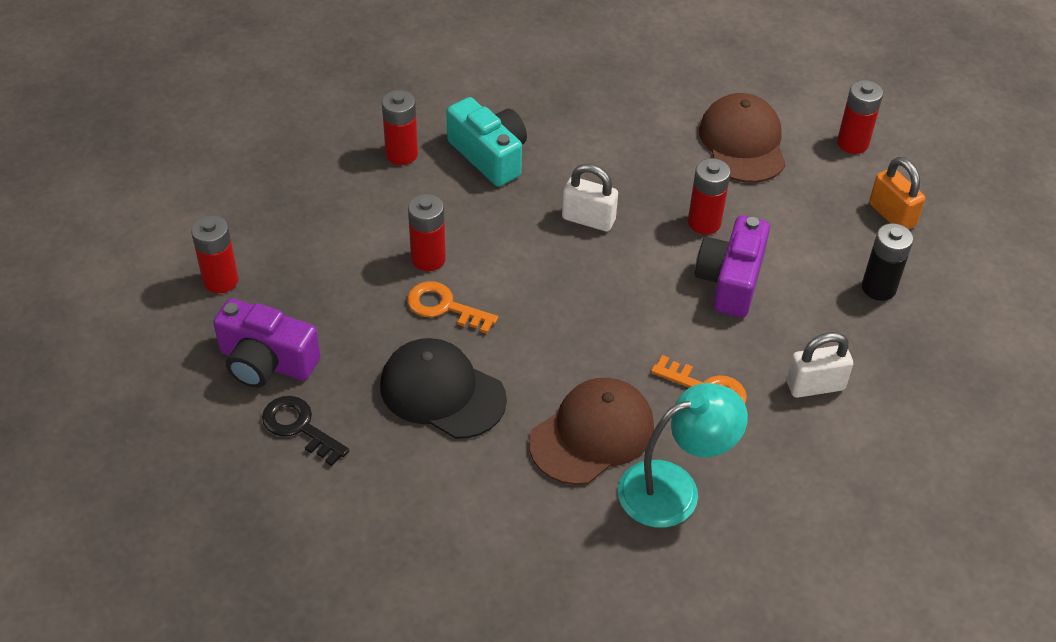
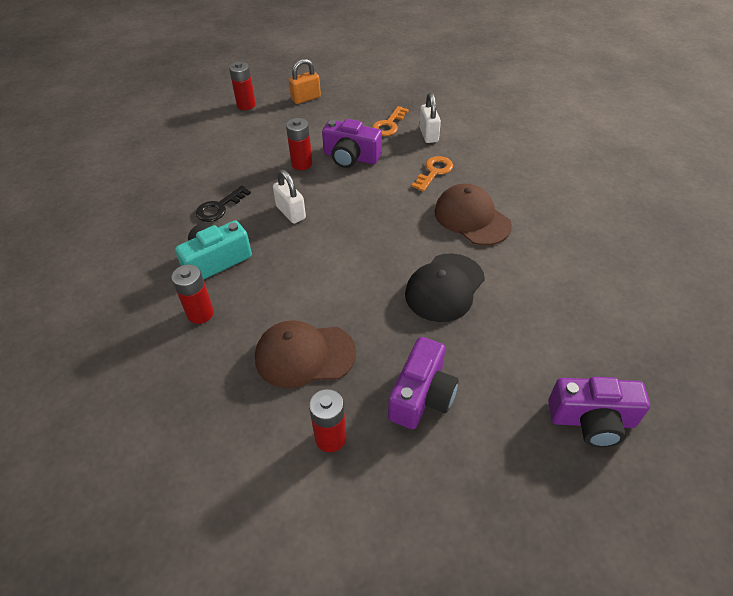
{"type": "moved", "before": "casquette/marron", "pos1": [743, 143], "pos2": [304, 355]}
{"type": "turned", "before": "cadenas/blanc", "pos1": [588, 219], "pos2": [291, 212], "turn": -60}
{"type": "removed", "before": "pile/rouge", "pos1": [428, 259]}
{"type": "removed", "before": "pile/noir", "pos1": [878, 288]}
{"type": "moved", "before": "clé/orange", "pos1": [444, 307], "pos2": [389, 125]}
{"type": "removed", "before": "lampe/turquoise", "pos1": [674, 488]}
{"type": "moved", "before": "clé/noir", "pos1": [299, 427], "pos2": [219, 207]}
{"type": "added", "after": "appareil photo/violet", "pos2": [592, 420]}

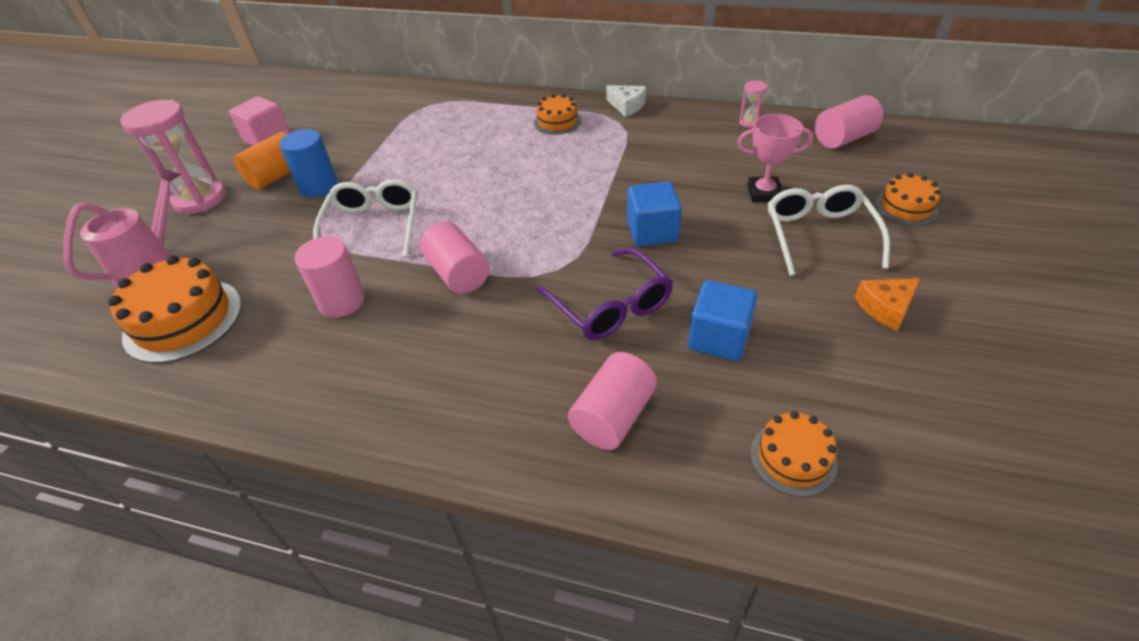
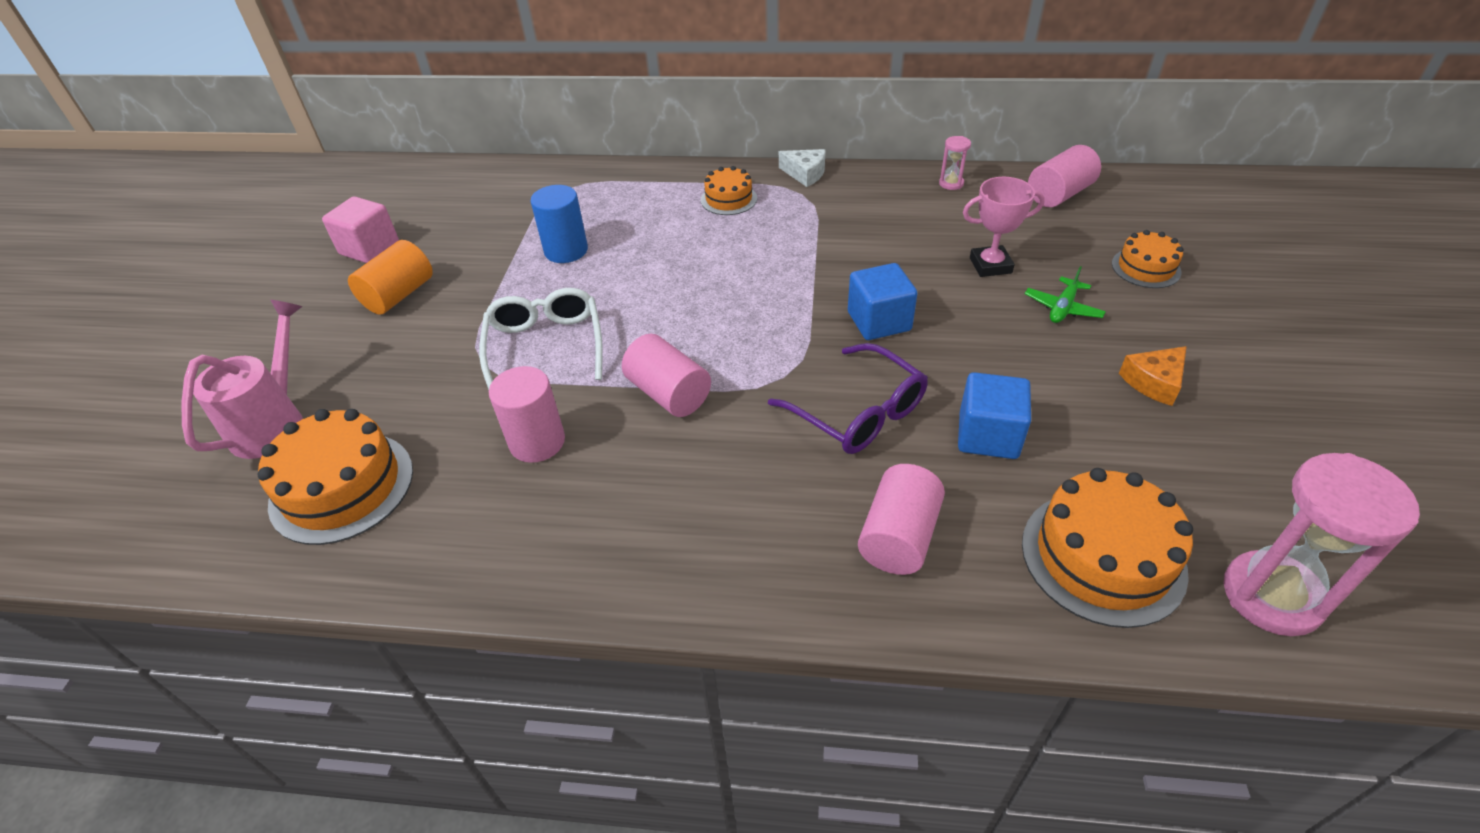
{"type": "moved", "before": "sablier/rose", "pos1": [200, 199], "pos2": [1271, 596]}
{"type": "moved", "before": "cylindre/bleu", "pos1": [319, 186], "pos2": [566, 250]}
{"type": "replaced", "before": "lunettes/blanc", "after": "avion/vert", "pos1": [819, 235], "pos2": [1062, 308]}
{"type": "resized", "before": "gâteau/orange", "pos1": [793, 458], "pos2": [1102, 557], "scale": 1.73}

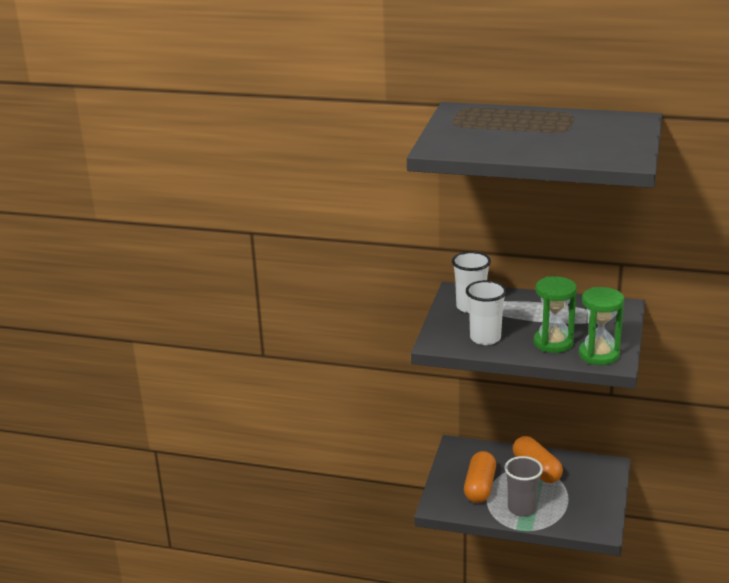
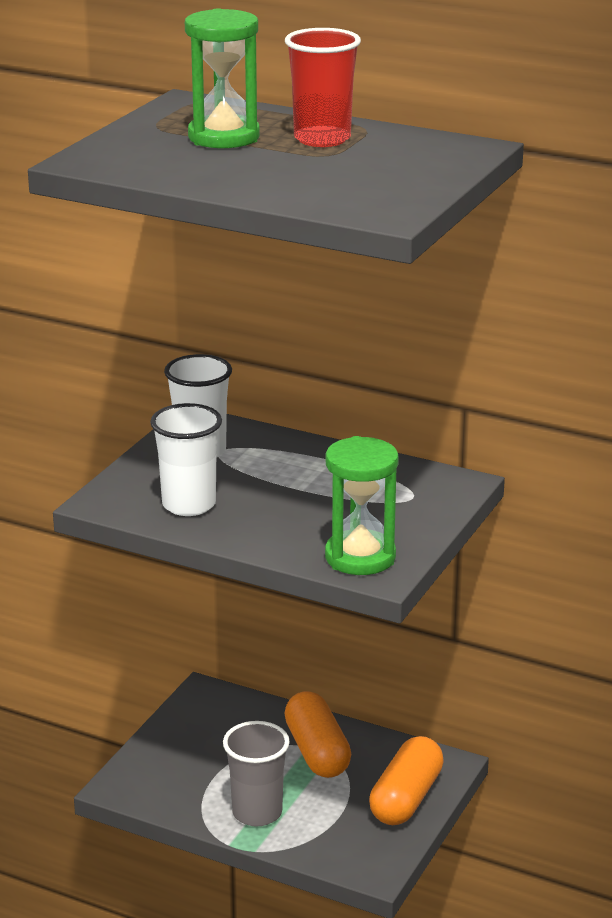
{"type": "moved", "before": "sablier/vert", "pos1": [553, 343], "pos2": [224, 137]}
{"type": "moved", "before": "gélule/orange", "pos1": [480, 487], "pos2": [406, 798]}
{"type": "added", "after": "gobelet/rouge", "pos2": [322, 139]}

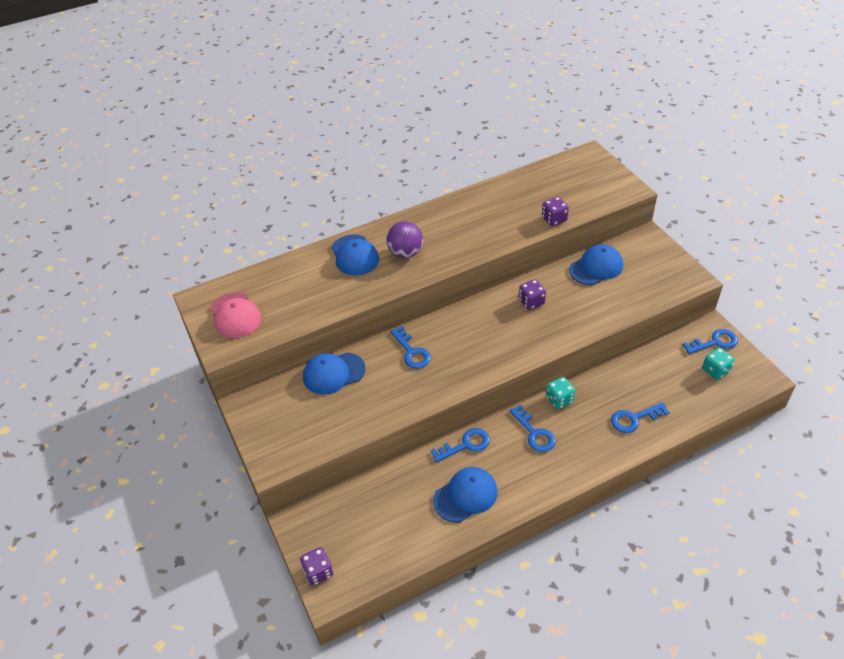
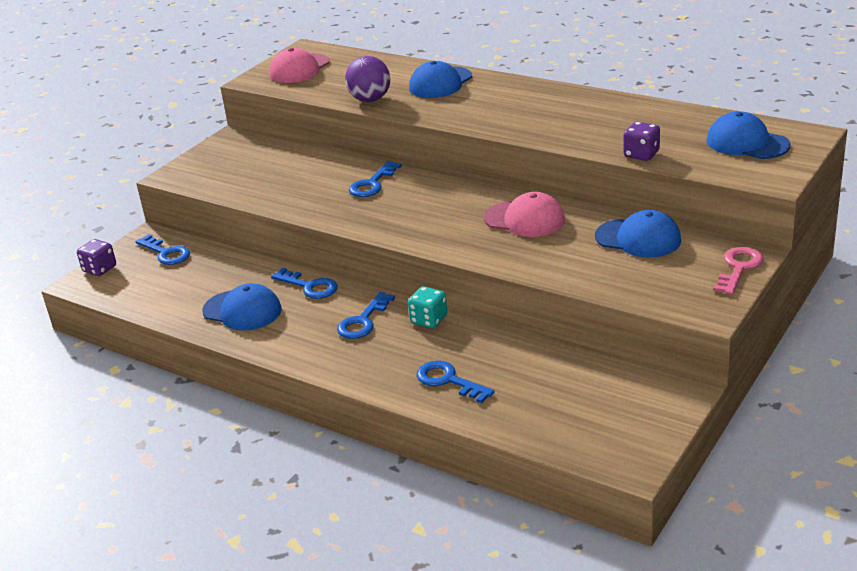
{"type": "moved", "before": "balle/violet", "pos1": [405, 253], "pos2": [370, 99]}
{"type": "replaced", "before": "dé/violet", "after": "casquette/rose", "pos1": [531, 302], "pos2": [524, 219]}
{"type": "moved", "before": "clé/bleu", "pos1": [714, 342], "pos2": [166, 253]}
{"type": "removed", "before": "dé/turquoise", "pos1": [715, 370]}
{"type": "moved", "before": "casquette/bleu", "pos1": [333, 373], "pos2": [747, 143]}
{"type": "added", "after": "clé/rose", "pos2": [738, 268]}

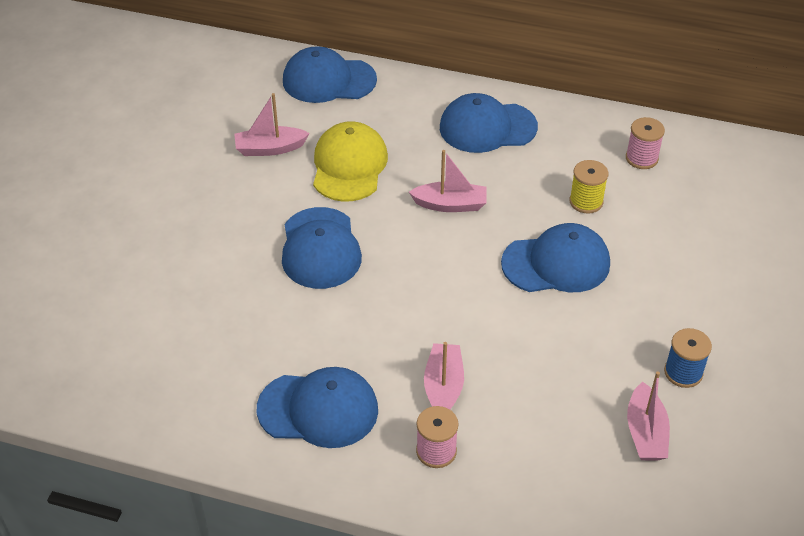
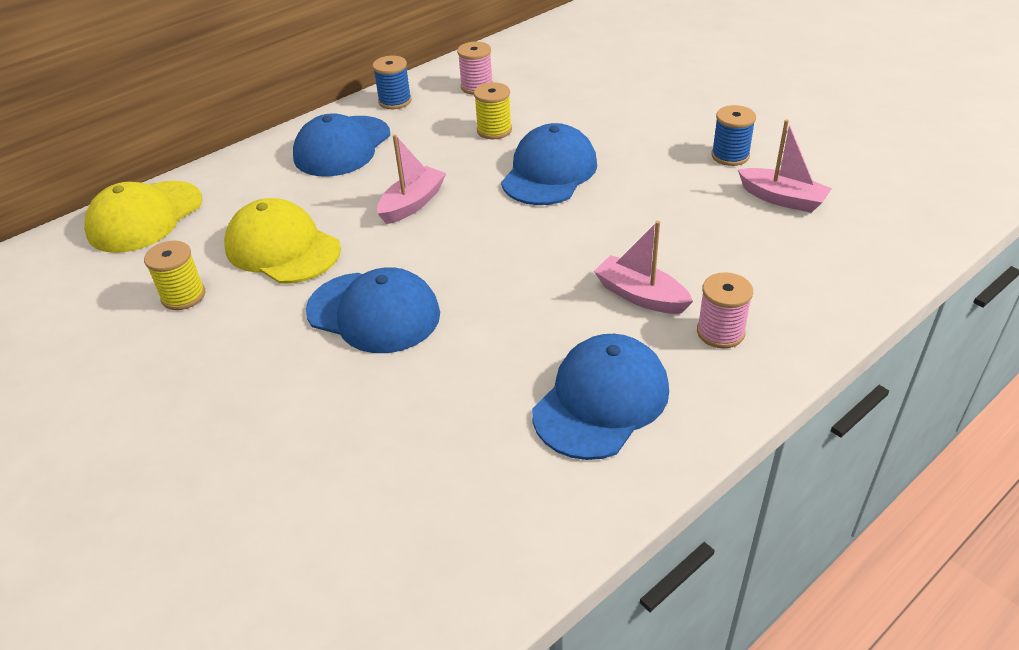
{"type": "recoloured", "before": "casquette/bleu", "after": "casquette/jaune", "pos1": [328, 80], "pos2": [145, 217]}
{"type": "replaced", "before": "bateau/rose", "after": "bobine/jaune", "pos1": [270, 148], "pos2": [183, 296]}
{"type": "added", "after": "bobine/bleu", "pos2": [395, 101]}

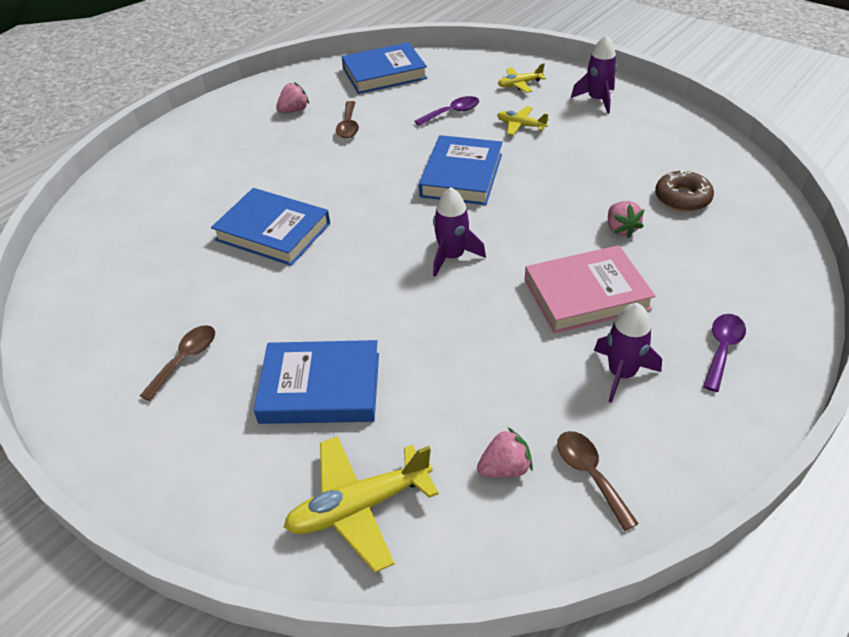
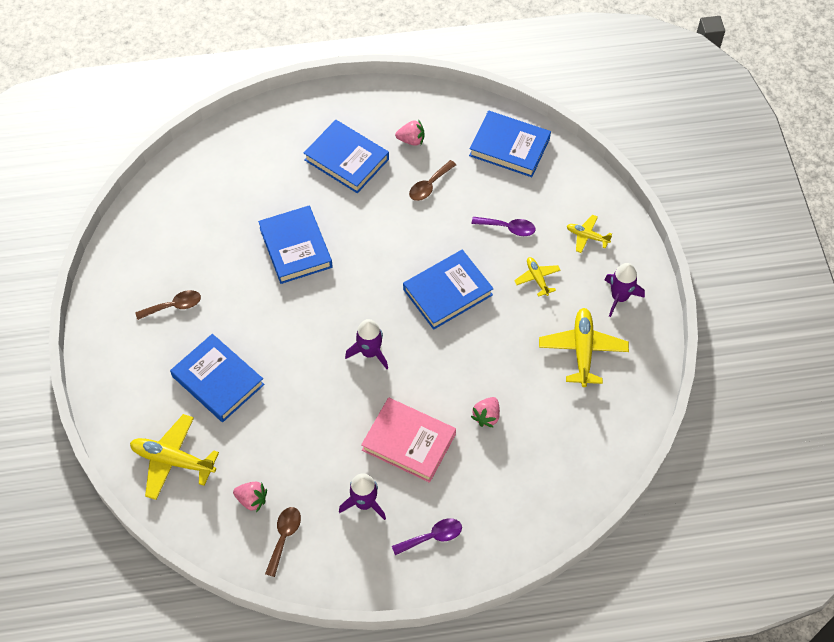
{"type": "removed", "before": "beignet/marron", "pos1": [682, 198]}
{"type": "added", "after": "livre/bleu", "pos2": [346, 159]}
{"type": "added", "after": "avion/jaune", "pos2": [582, 350]}

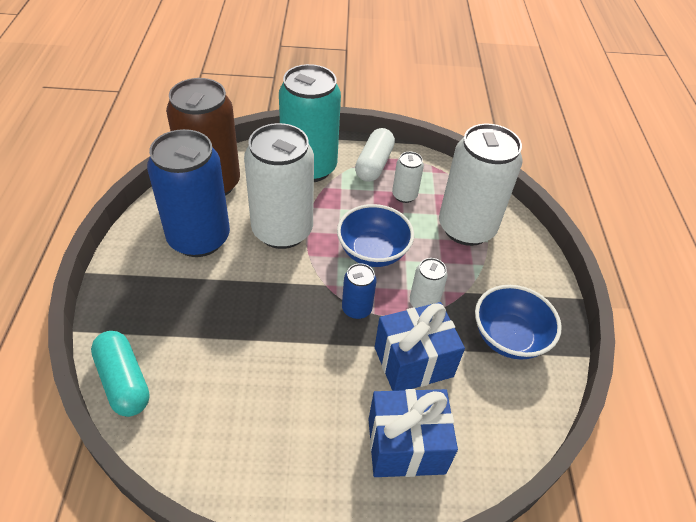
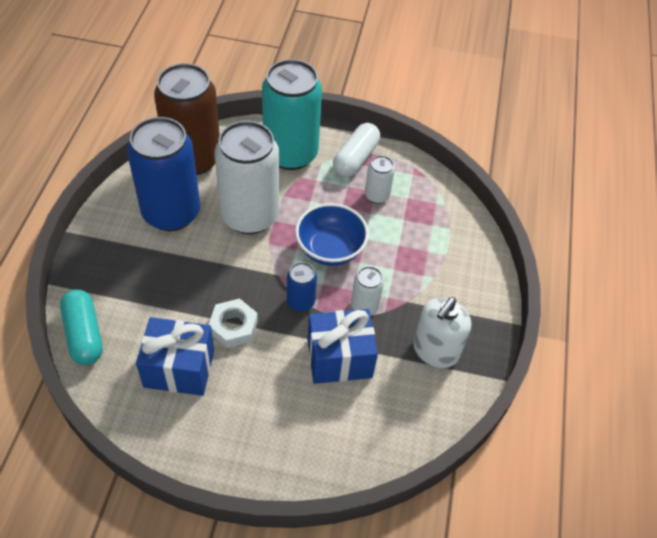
{"type": "removed", "before": "canette/blanc", "pos1": [466, 228]}
{"type": "replaced", "before": "bol/bleu", "after": "distributeur de savon/blanc", "pos1": [509, 337], "pos2": [435, 350]}
{"type": "moved", "before": "cadeau/bleu", "pos1": [406, 446], "pos2": [179, 369]}
{"type": "added", "after": "écrou/blanc", "pos2": [233, 326]}

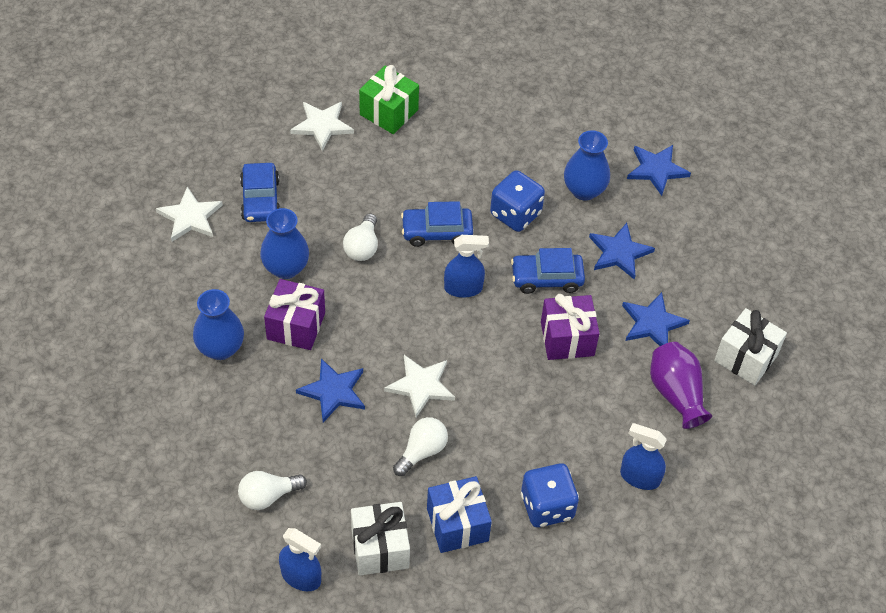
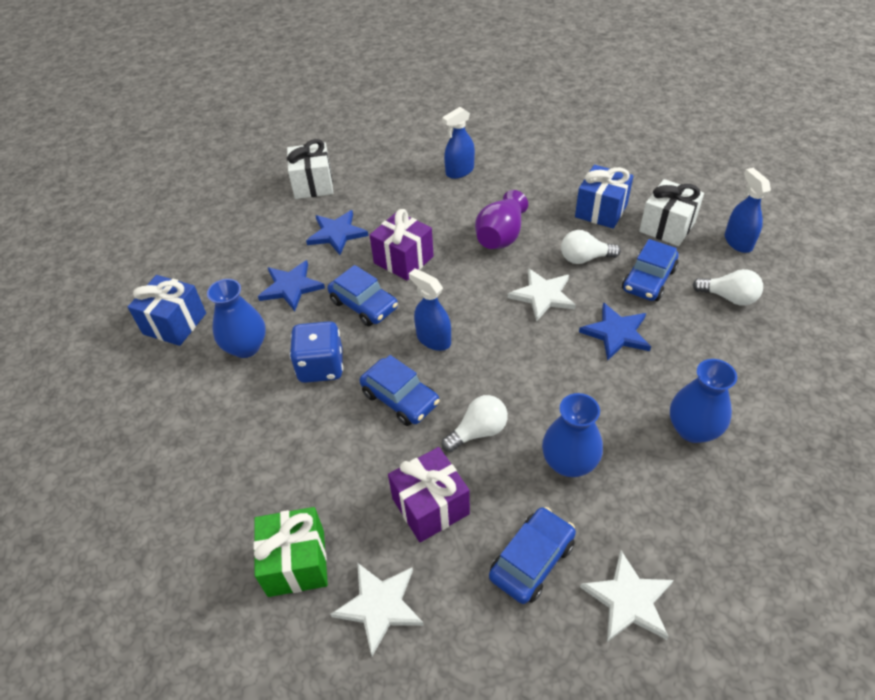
{"type": "replaced", "before": "étoile/bleu", "after": "cadeau/bleu", "pos1": [656, 170], "pos2": [174, 323]}
{"type": "moved", "before": "cadeau/violet", "pos1": [296, 326], "pos2": [430, 506]}
{"type": "moved", "before": "vase/violet", "pos1": [676, 393], "pos2": [500, 236]}
{"type": "turned", "before": "vaporisateur/bleu", "pos1": [639, 477], "pos2": [459, 171], "turn": 75}
{"type": "removed", "before": "dé/bleu", "pos1": [547, 506]}
{"type": "added", "after": "voiture/bleu", "pos2": [648, 280]}

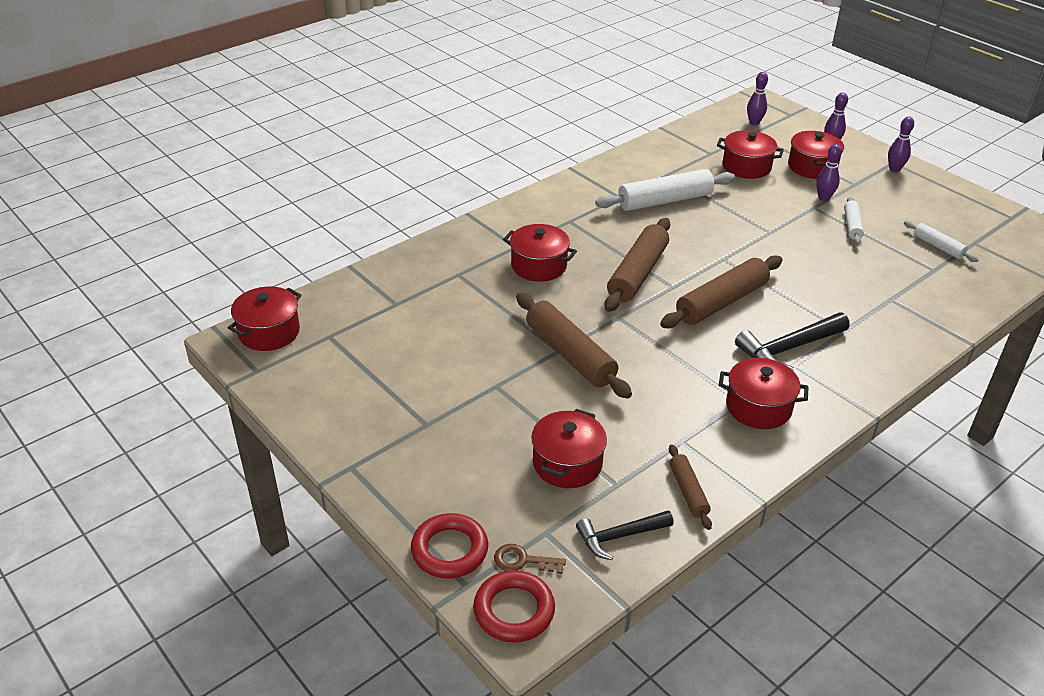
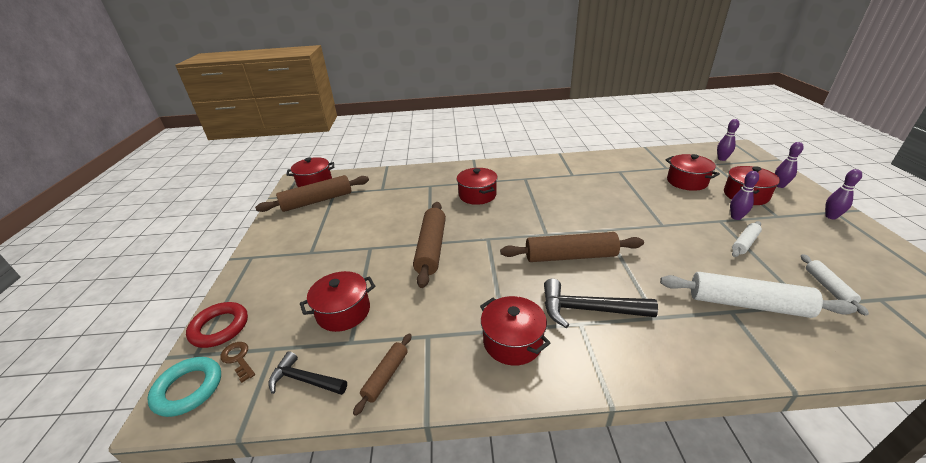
{"type": "moved", "before": "rouleau à pâtisserie/blanc", "pos1": [665, 201], "pos2": [747, 304]}
{"type": "moved", "before": "rouleau à pâtisserie/marron", "pos1": [637, 274], "pos2": [317, 201]}
{"type": "recoloured", "before": "anneau/rouge", "after": "anneau/turquoise", "pos1": [514, 610], "pos2": [188, 389]}

